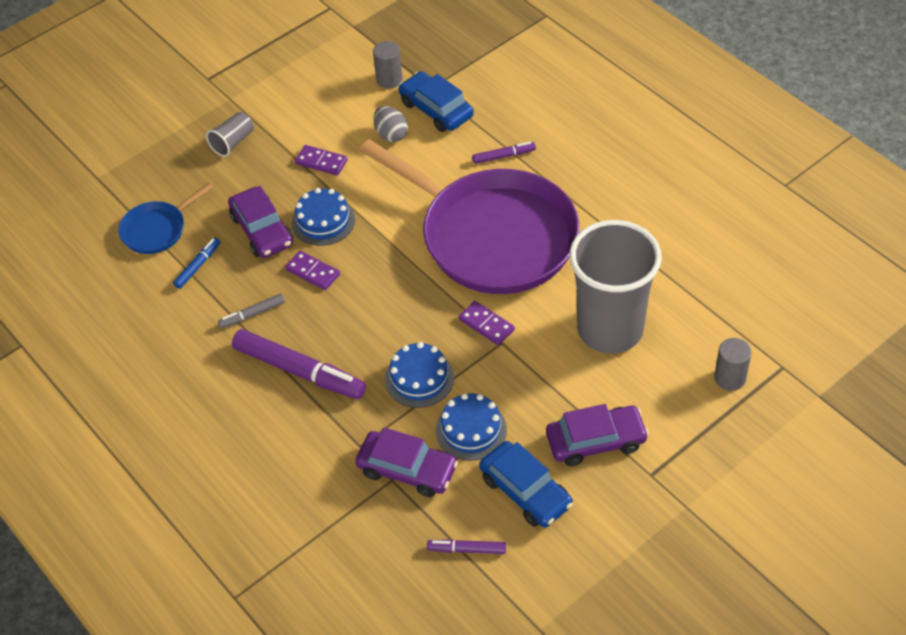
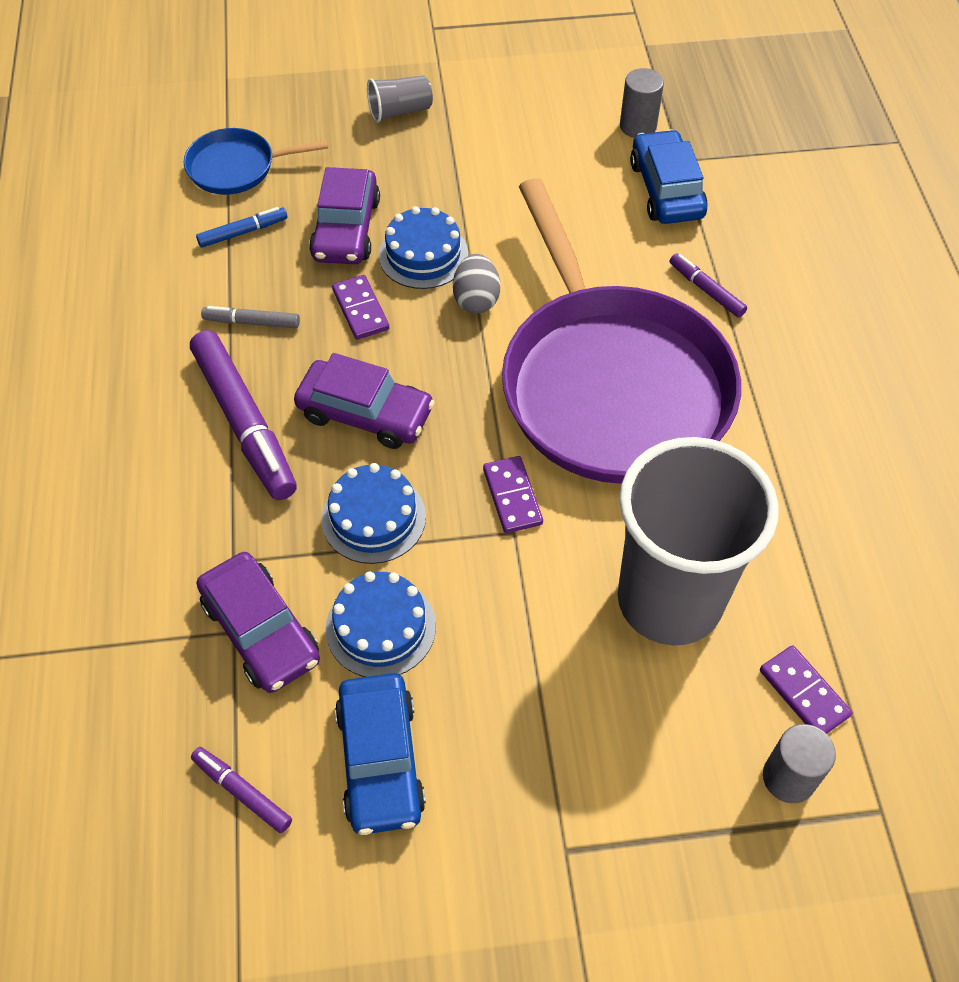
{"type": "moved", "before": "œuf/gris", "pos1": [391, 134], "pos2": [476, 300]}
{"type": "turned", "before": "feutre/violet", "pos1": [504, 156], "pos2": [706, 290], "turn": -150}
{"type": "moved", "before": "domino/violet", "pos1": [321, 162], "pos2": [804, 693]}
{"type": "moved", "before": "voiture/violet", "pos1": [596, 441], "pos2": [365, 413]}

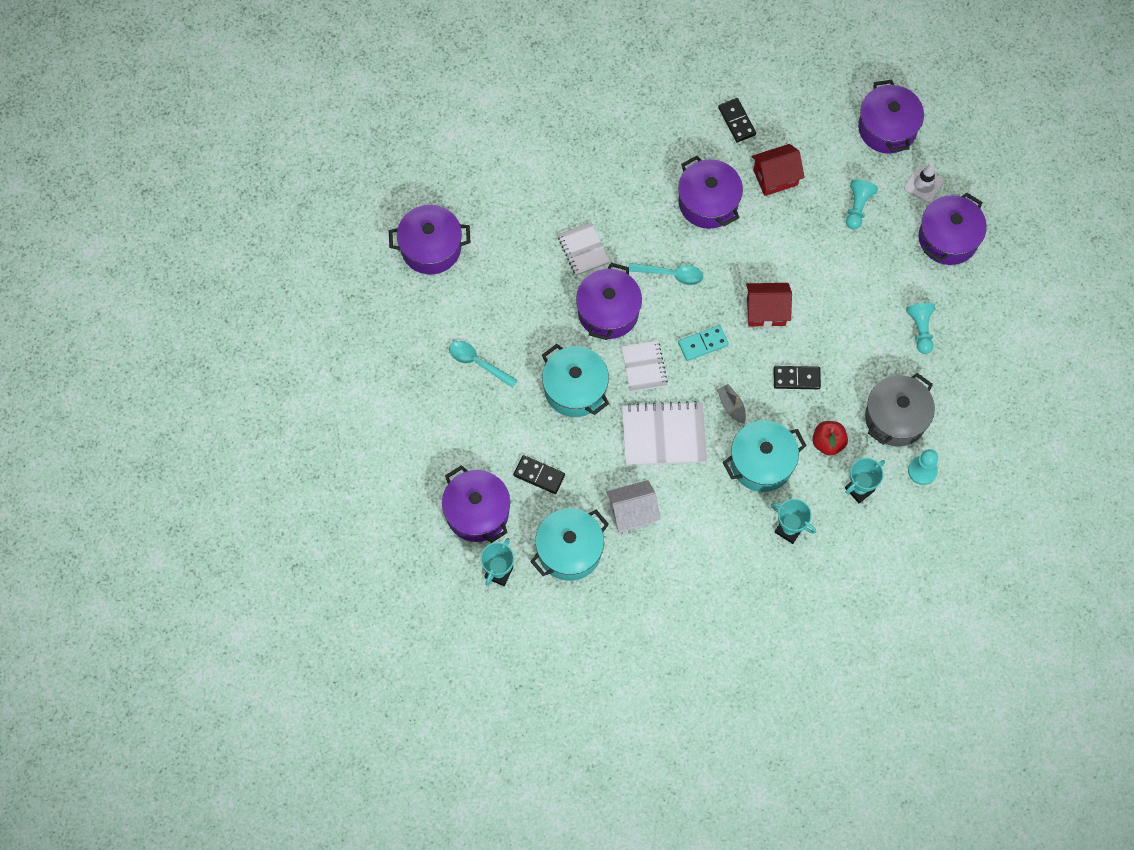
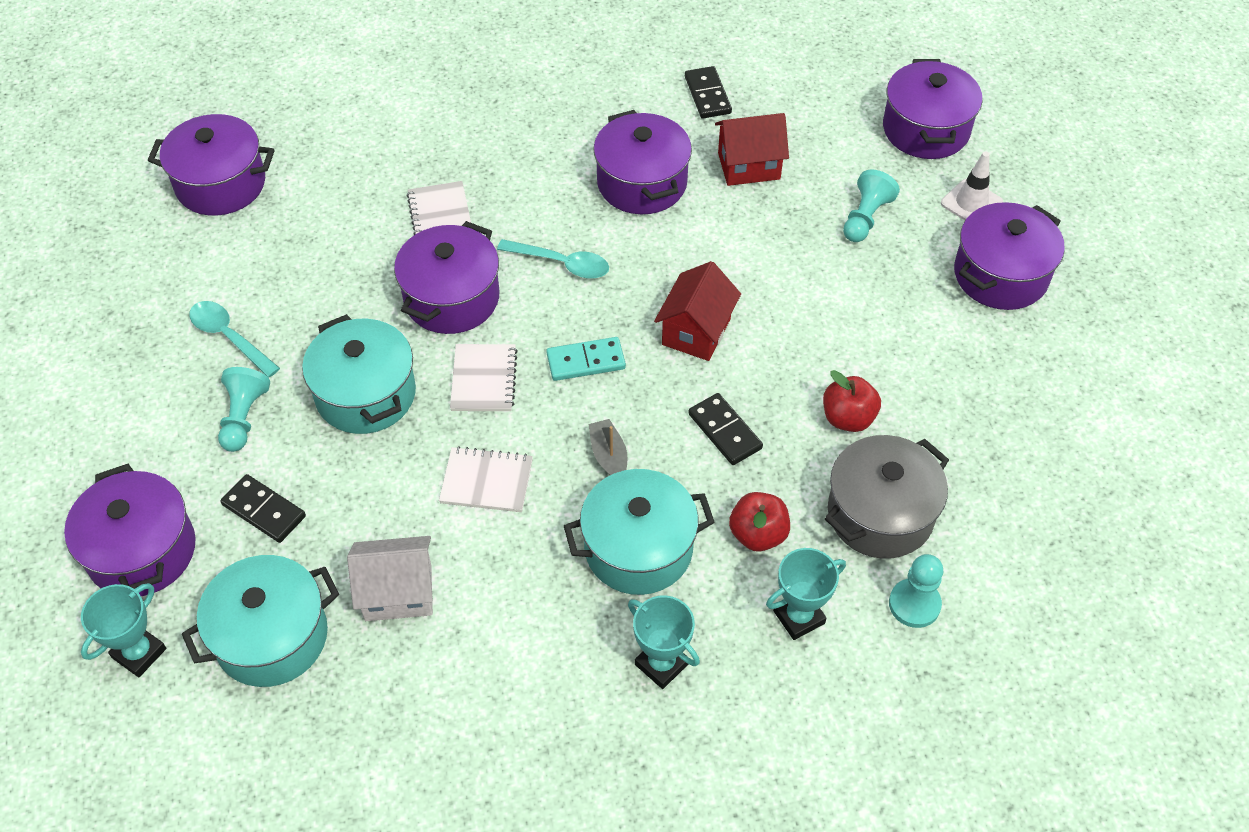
{"type": "turned", "before": "maison/rouge", "pos1": [766, 311], "pos2": [696, 331], "turn": -75}
{"type": "moved", "before": "pion/turquoise", "pos1": [920, 330], "pos2": [244, 417]}
{"type": "turned", "before": "domino/noir", "pos1": [796, 378], "pos2": [724, 431], "turn": 45}
{"type": "resized", "before": "carnet/blanc", "pos1": [664, 435], "pos2": [487, 481], "scale": 0.61}
{"type": "added", "after": "pomme/rouge", "pos2": [848, 418]}

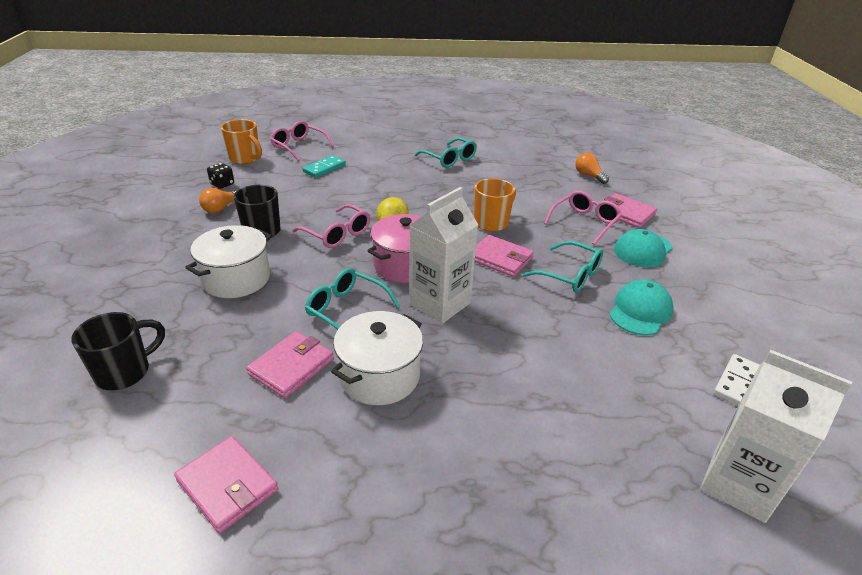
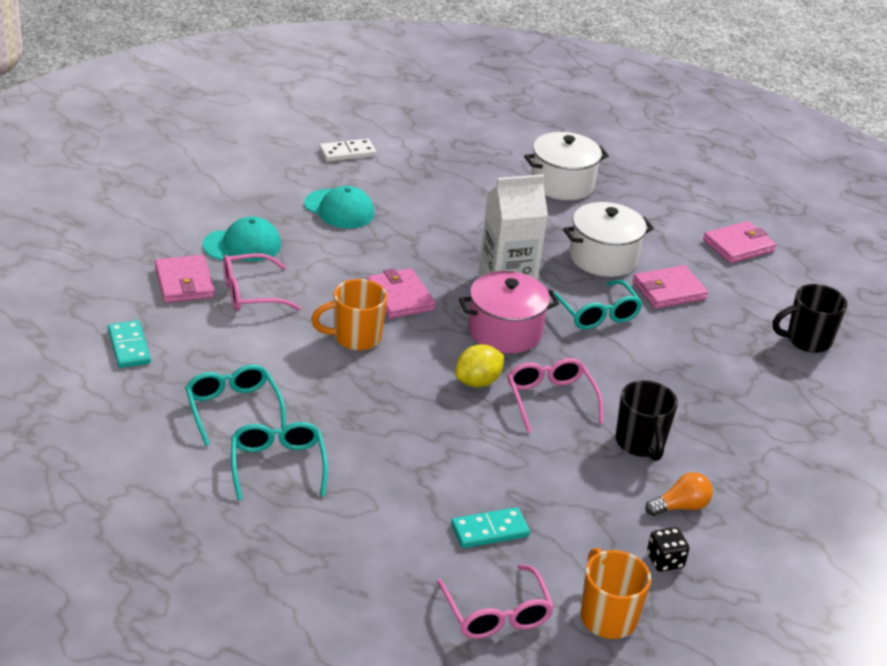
{"type": "replaced", "before": "ampoule/orange", "after": "domino/turquoise", "pos1": [589, 176], "pos2": [129, 347]}
{"type": "moved", "before": "marmite/blanc", "pos1": [236, 279], "pos2": [562, 184]}
{"type": "moved", "before": "lunettes/turquoise", "pos1": [570, 275], "pos2": [233, 408]}
{"type": "turned", "before": "casquette/turquoise", "pos1": [640, 311], "pos2": [339, 209], "turn": -120}
{"type": "removed", "before": "brique de lait/blanc", "pos1": [738, 484]}
{"type": "turned", "before": "portefeuille/rose", "pos1": [227, 486], "pos2": [738, 246], "turn": 75}

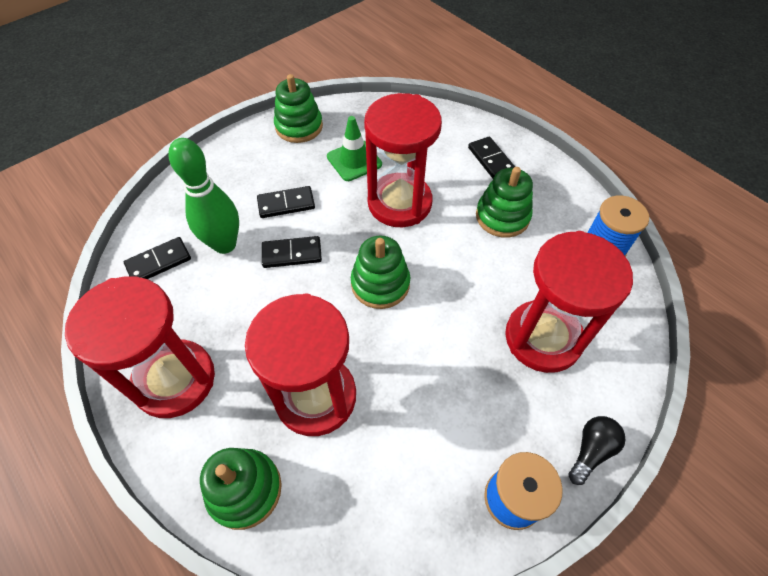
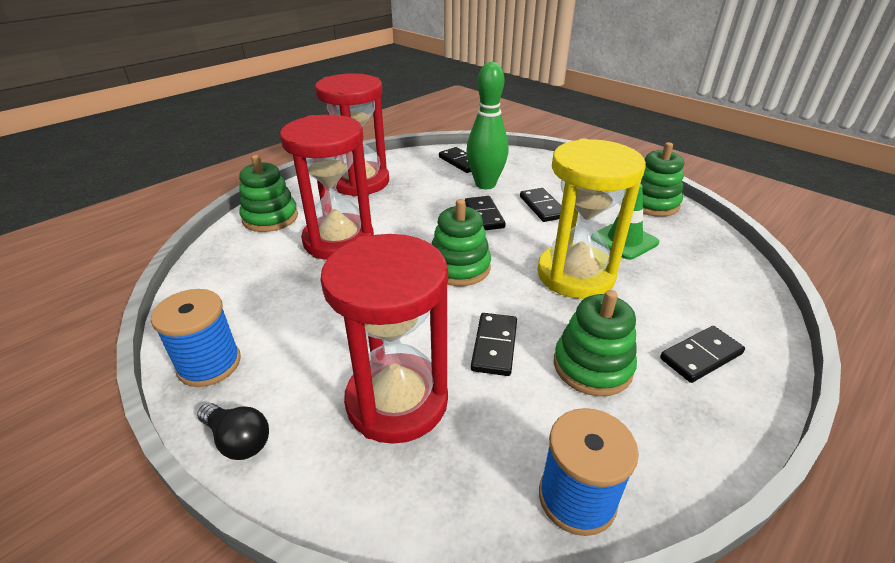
{"type": "recoloured", "before": "sablier/rouge", "after": "sablier/jaune", "pos1": [399, 203], "pos2": [575, 275]}
{"type": "added", "after": "domino/noir", "pos2": [494, 346]}

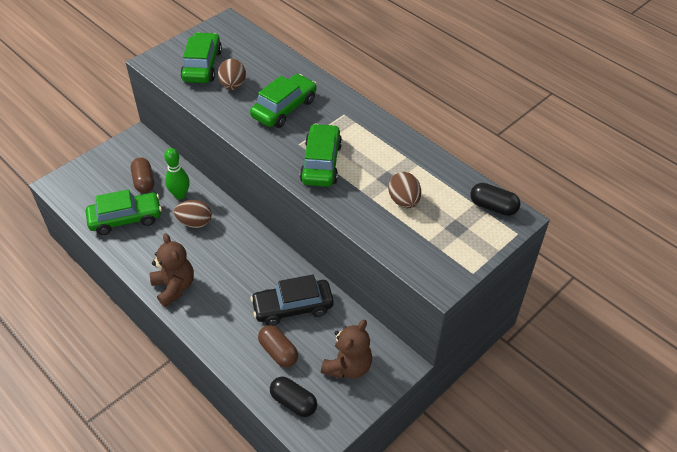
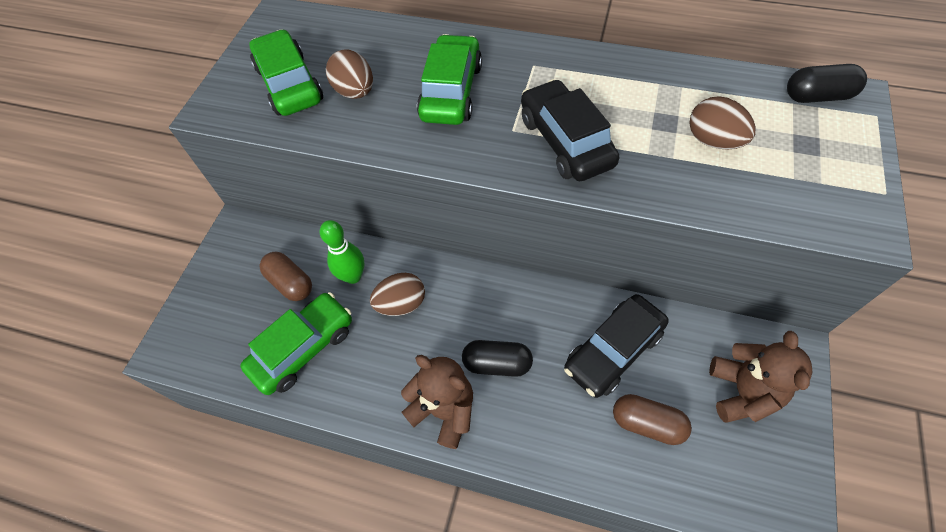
{"type": "recoloured", "before": "voiture/vert", "after": "voiture/noir", "pos1": [321, 163], "pos2": [565, 142]}
{"type": "moved", "before": "gélule/noir", "pos1": [293, 402], "pos2": [497, 363]}

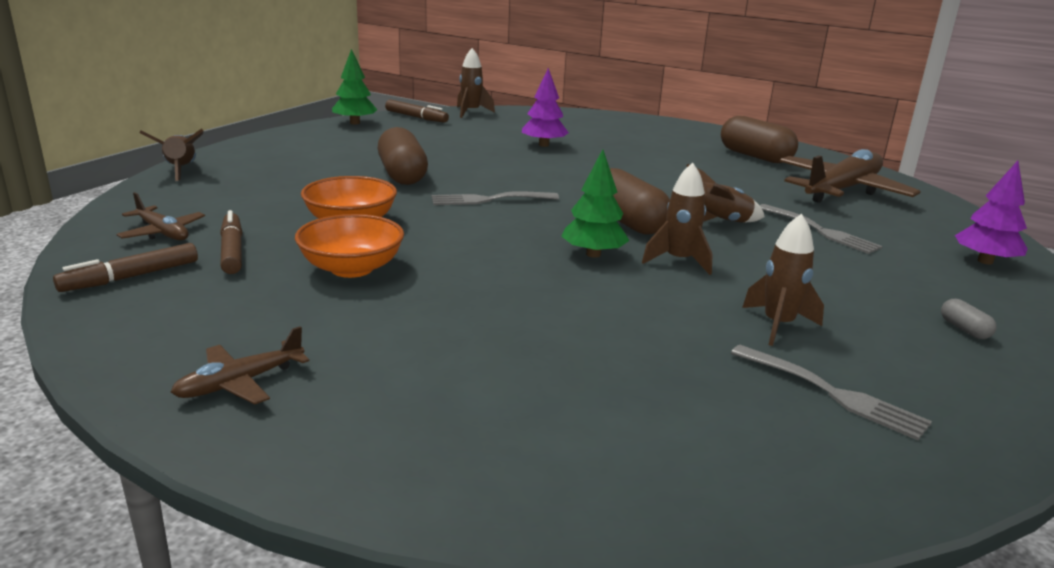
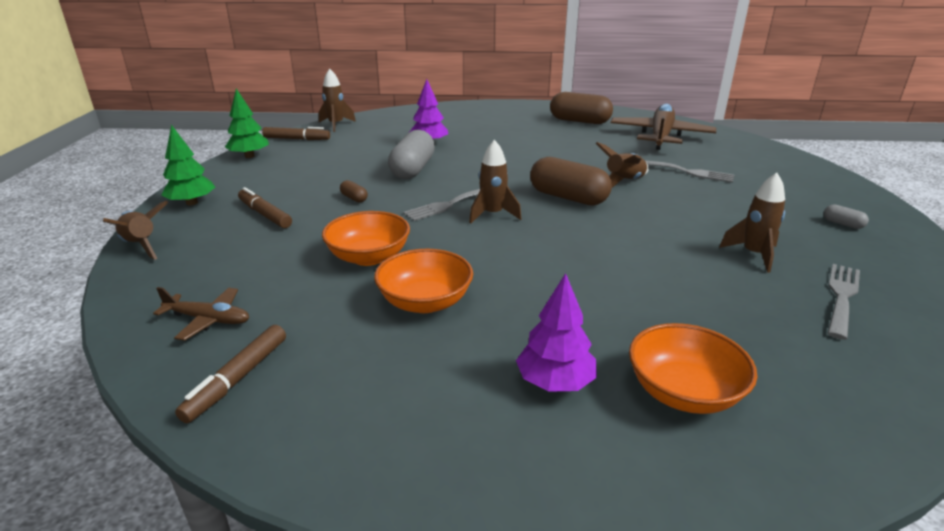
{"type": "resized", "before": "gélule/marron", "pos1": [402, 175], "pos2": [354, 198], "scale": 0.43}
{"type": "moved", "before": "arbre/vert", "pos1": [593, 254], "pos2": [192, 203]}
{"type": "moved", "before": "arbre/violet", "pos1": [985, 261], "pos2": [555, 382]}
{"type": "moved", "before": "fusée/marron", "pos1": [678, 261], "pos2": [492, 214]}
{"type": "moved", "before": "feutre/marron", "pos1": [232, 251], "pos2": [265, 214]}
{"type": "removed", "before": "avion/marron", "pos1": [240, 383]}
{"type": "turned", "before": "fourchette/gris", "pos1": [832, 393], "pos2": [842, 297], "turn": -75}
{"type": "added", "after": "gélule/gris", "pos2": [413, 169]}
{"type": "added", "after": "bol/orange", "pos2": [683, 392]}

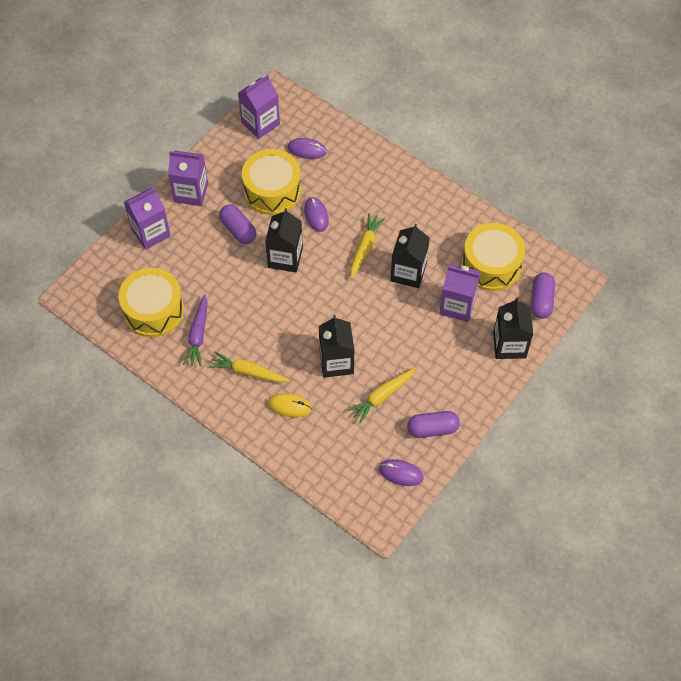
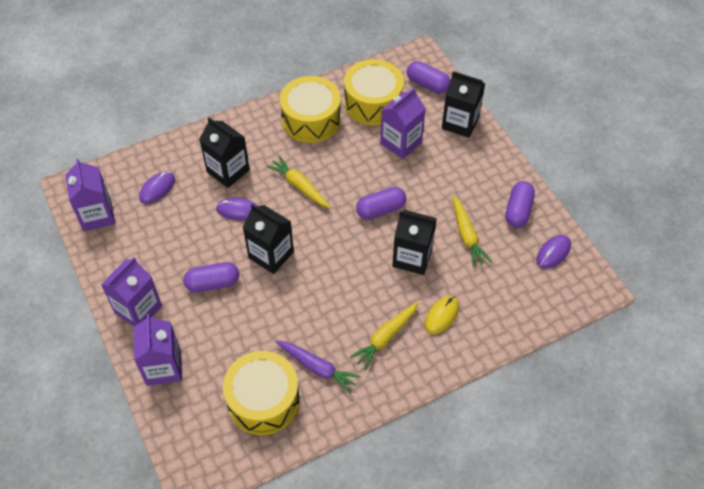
{"type": "moved", "before": "tambour/jaune", "pos1": [272, 190], "pos2": [311, 120]}
{"type": "moved", "before": "brique de lait/noir", "pos1": [408, 272], "pos2": [228, 171]}
{"type": "added", "after": "gélule/violet", "pos2": [381, 209]}

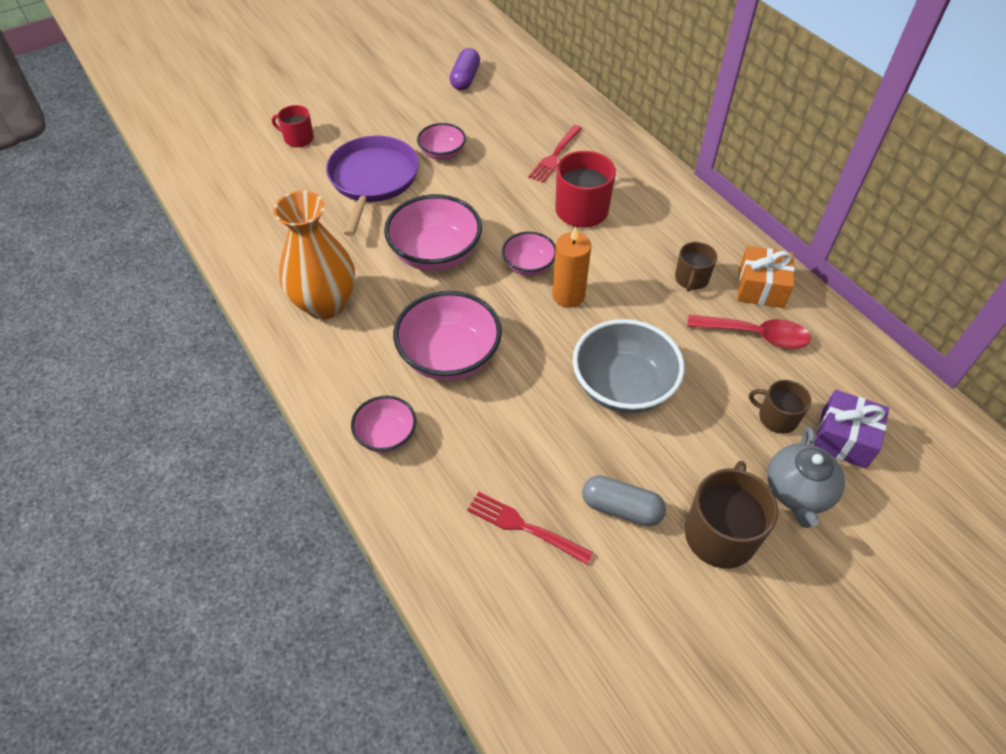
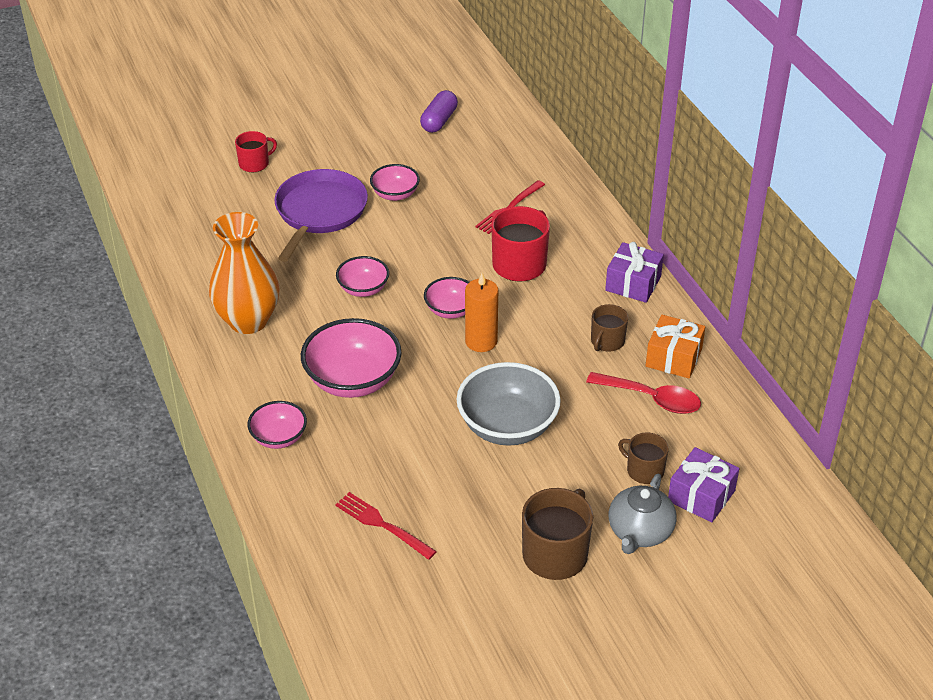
{"type": "turned", "before": "tasse/rouge", "pos1": [298, 138], "pos2": [254, 163], "turn": 120}
{"type": "resized", "before": "bol/rose", "pos1": [435, 254], "pos2": [363, 289], "scale": 0.57}
{"type": "removed", "before": "gélule/gris", "pos1": [621, 508]}
{"type": "added", "after": "cadeau/violet", "pos2": [633, 283]}

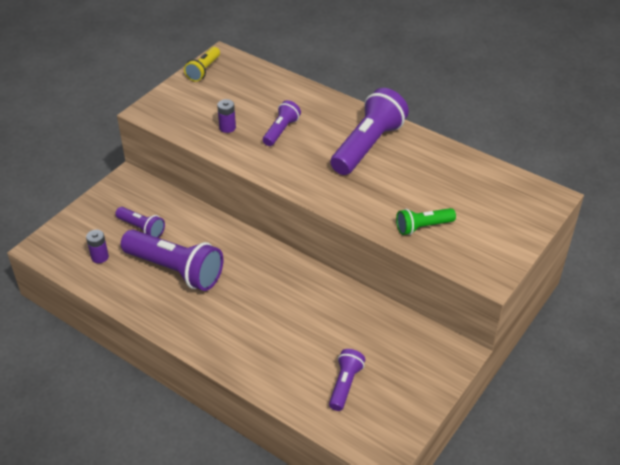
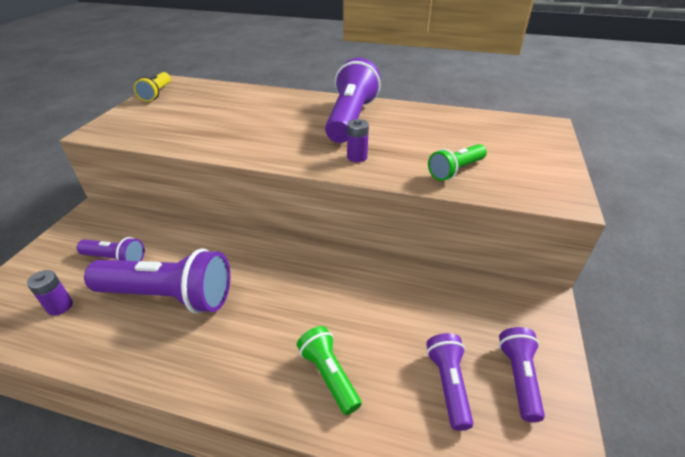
{"type": "moved", "before": "pile/violet", "pos1": [227, 127], "pos2": [357, 157]}
{"type": "moved", "before": "lampe de poche/violet", "pos1": [281, 131], "pos2": [518, 378]}
{"type": "added", "after": "lampe de poche/vert", "pos2": [329, 375]}

